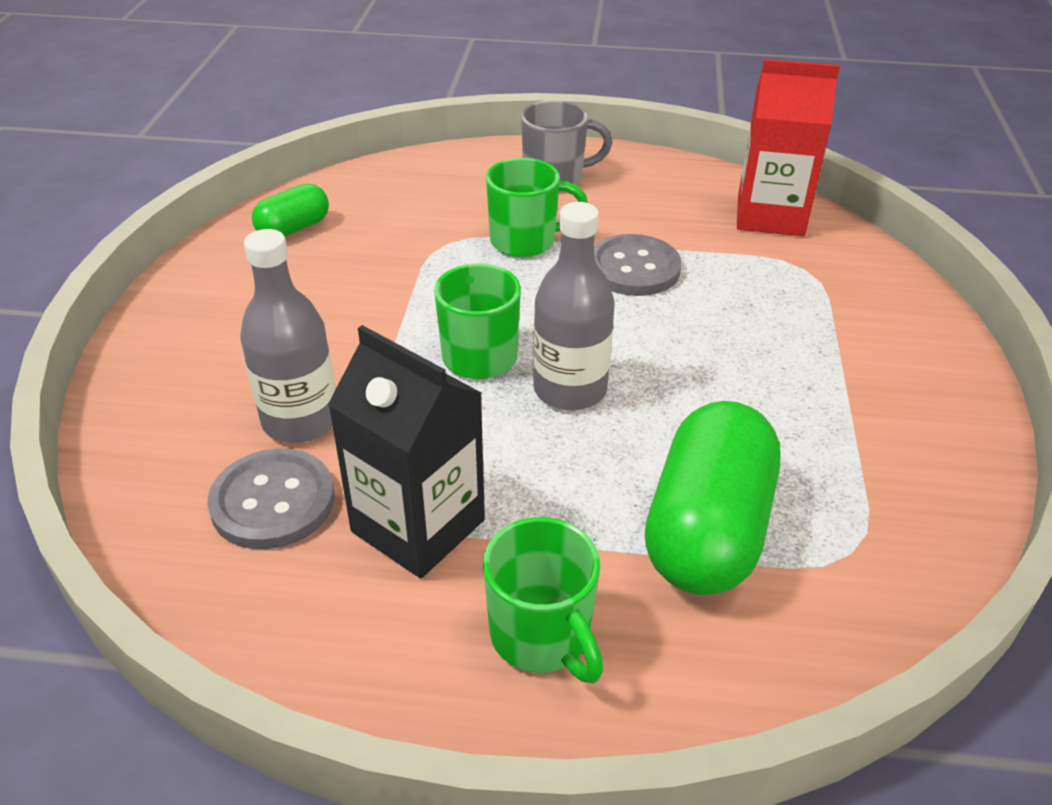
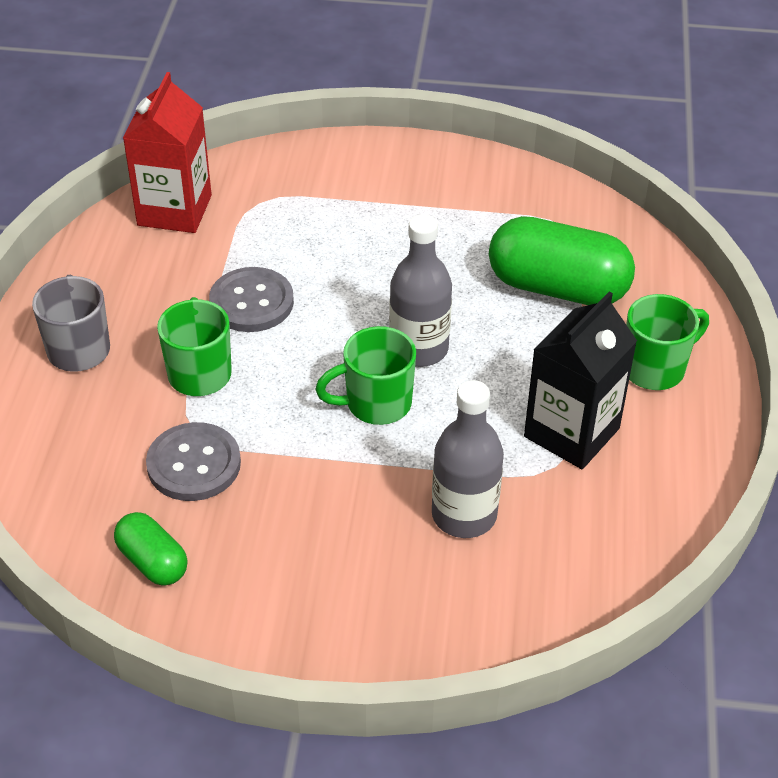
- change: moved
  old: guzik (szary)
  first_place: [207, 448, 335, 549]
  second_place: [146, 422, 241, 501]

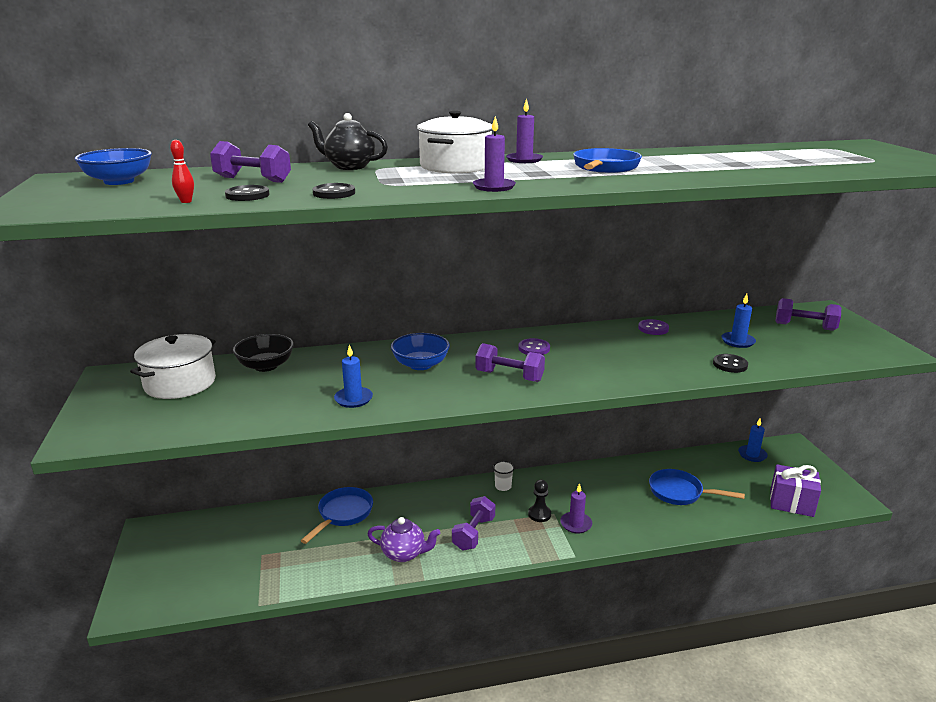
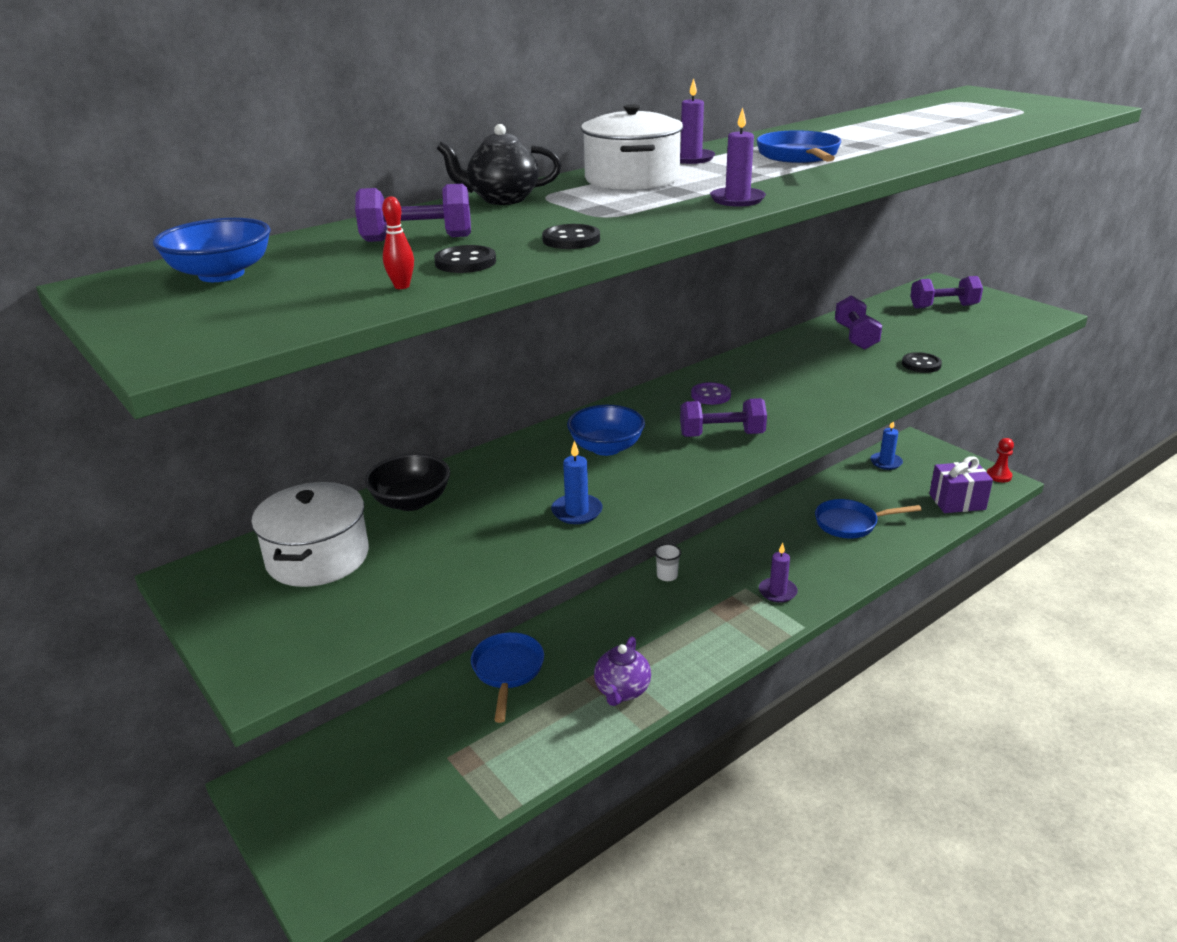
- change: turned
  old: imbryk (fioletowy)
  first_place: [367, 517, 440, 562]
  second_place: [594, 636, 651, 706]
  degrees: 120
- change: moved
  old: hantel (fioletowy)
  first_place: [452, 496, 495, 551]
  second_place: [835, 296, 882, 350]
- change: added
  new: pionek (czerwony)
  second_place: [987, 438, 1014, 482]
- change: removed
  old: pionek (czarny)
  first_place: [528, 479, 551, 522]
- change: removed
  old: guzik (fioletowy)
  first_place: [638, 319, 669, 335]
- change: removed
  old: świeca (niebieski)
  first_place: [721, 294, 756, 348]

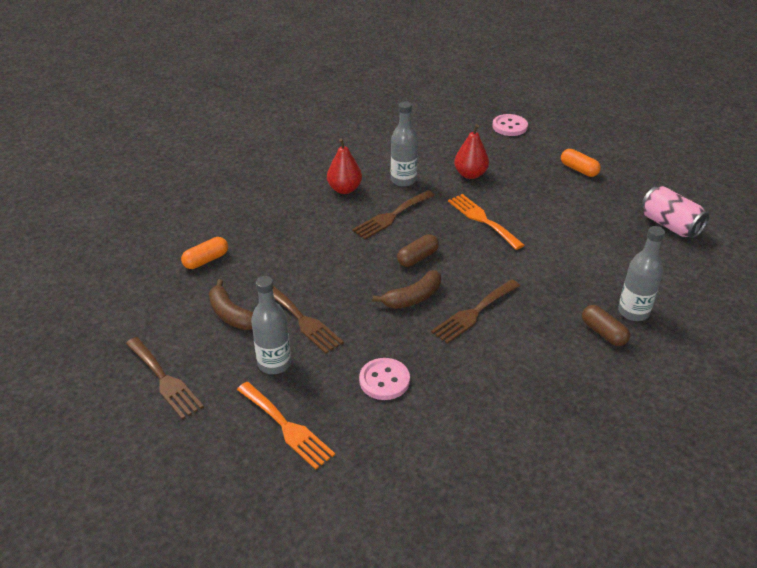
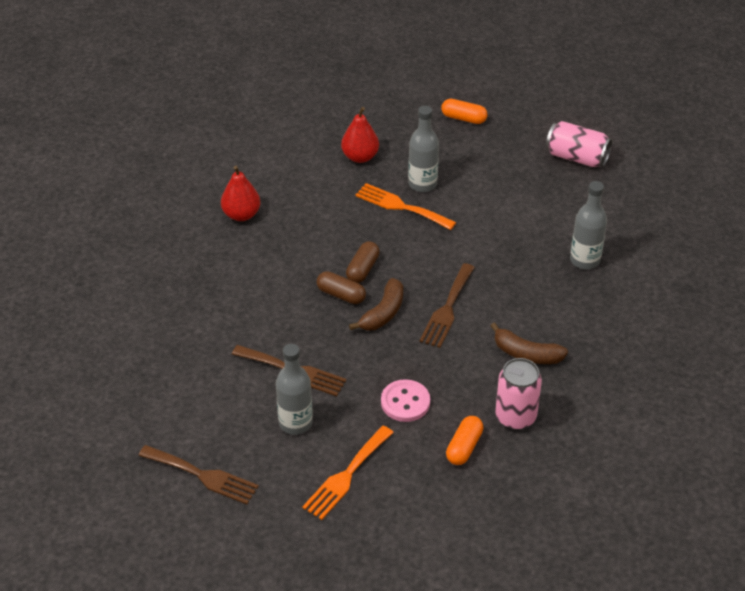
- change: turned
  old: widelec (pomarańczowy)
  first_place: [237, 382, 335, 470]
  second_place: [302, 426, 394, 520]
  degrees: 105
- change: moved
  old: kapsułka (brązowy)
  first_place: [582, 305, 630, 346]
  second_place: [317, 271, 366, 304]
- change: moved
  old: butelka (szary)
  first_place: [391, 101, 418, 187]
  second_place: [408, 106, 439, 192]
- change: moved
  old: kapsułka (pomarańczowy)
  first_place: [181, 237, 228, 269]
  second_place: [446, 416, 484, 465]
- change: moved
  old: banan (brązowy)
  first_place: [209, 279, 253, 330]
  second_place: [491, 322, 568, 364]
- change: added
  new: puszka (różowy)
  second_place: [495, 358, 542, 430]
- change: removed
  old: widelec (brązowy)
  first_place: [352, 190, 435, 239]
- change: removed
  old: guzik (różowy)
  first_place: [492, 114, 528, 136]

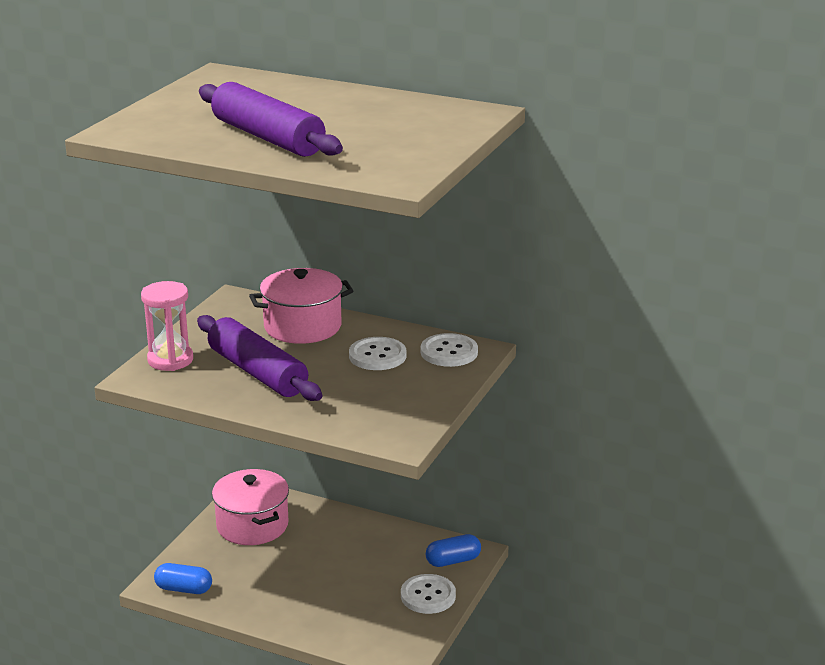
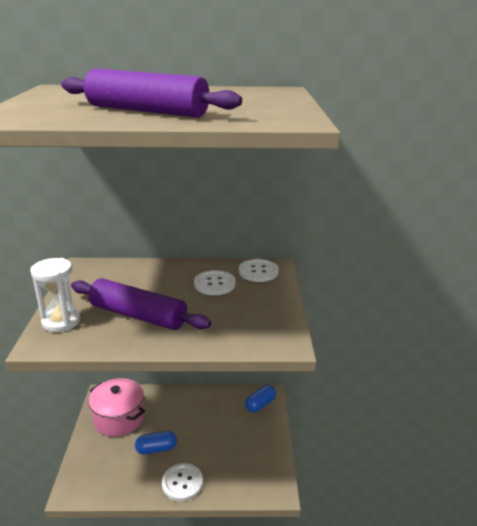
- change: recoloured
  old: klepsydra (różowy)
  new: klepsydra (biały)
  first_place: [141, 281, 193, 371]
  second_place: [31, 258, 80, 332]
- change: moved
  old: kapsułka (niebieski)
  first_place: [154, 563, 212, 594]
  second_place: [135, 431, 177, 454]
- change: moved
  old: guzik (biały)
  first_place: [401, 574, 456, 614]
  second_place: [162, 463, 203, 501]
- change: removed
  old: garnek (różowy)
  first_place: [249, 268, 353, 344]

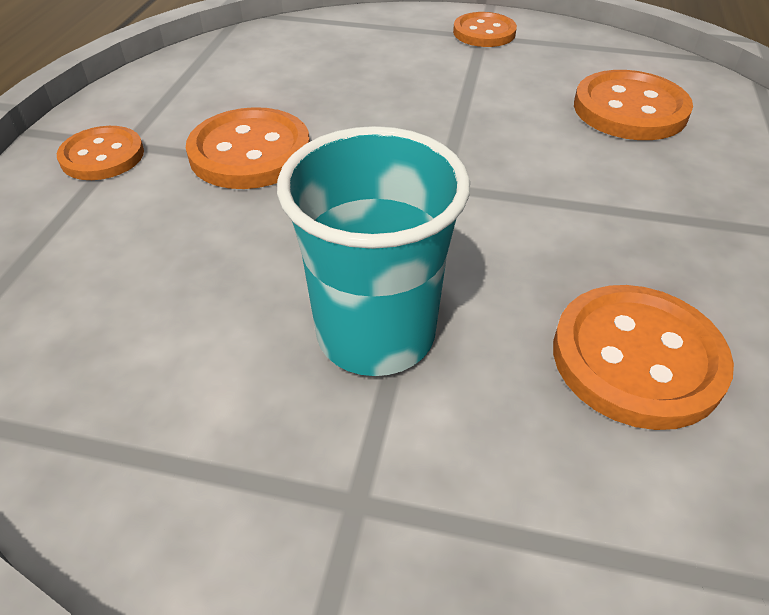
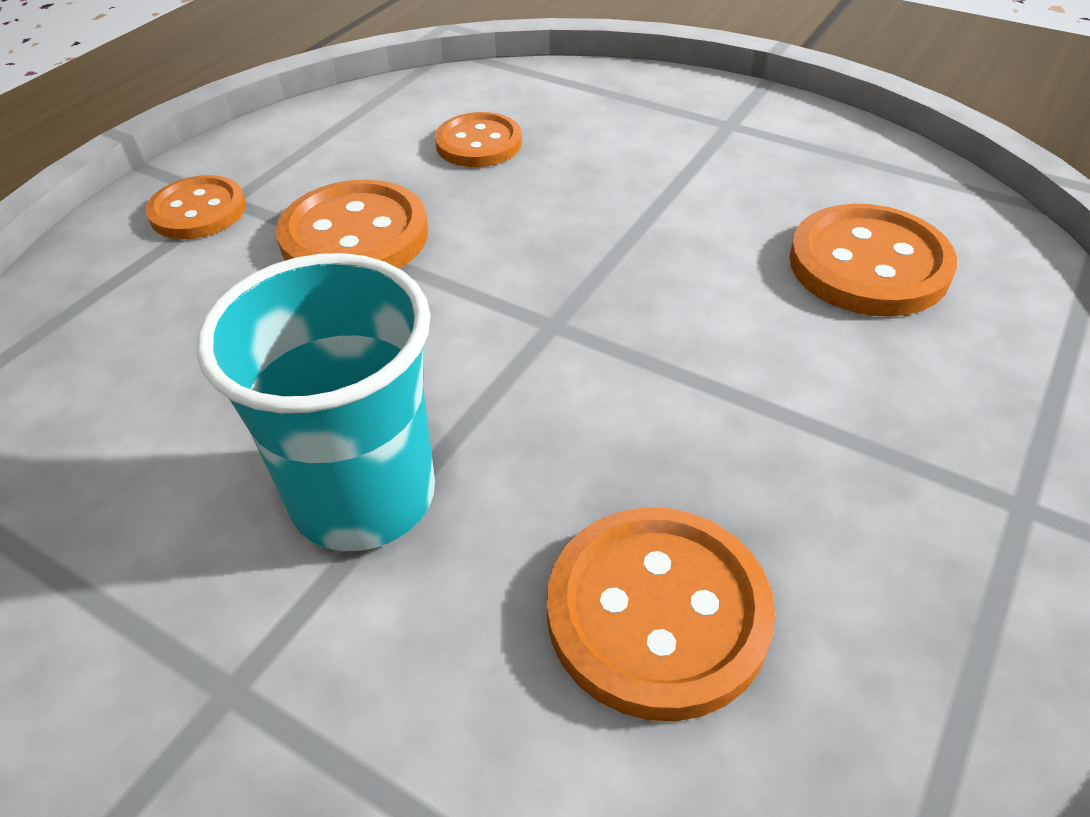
- change: moved
  old: guzik (pomarańczowy)
  first_place: [453, 12, 517, 47]
  second_place: [435, 112, 522, 167]

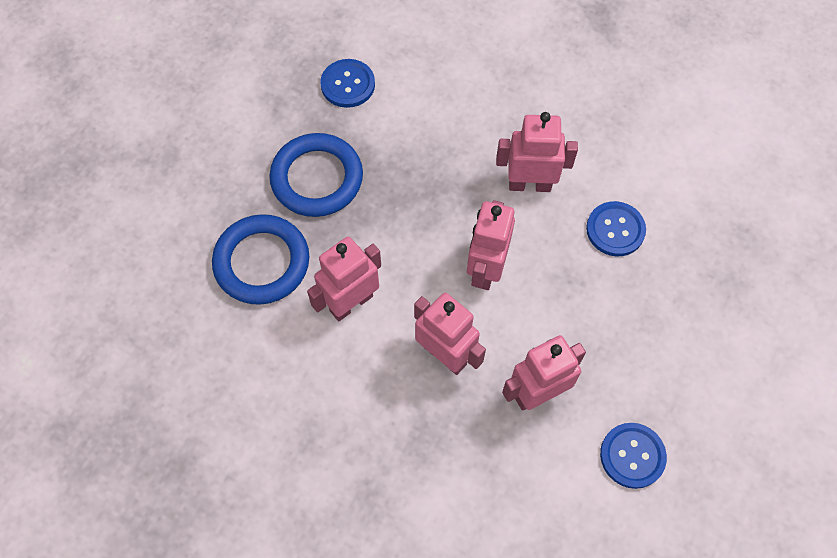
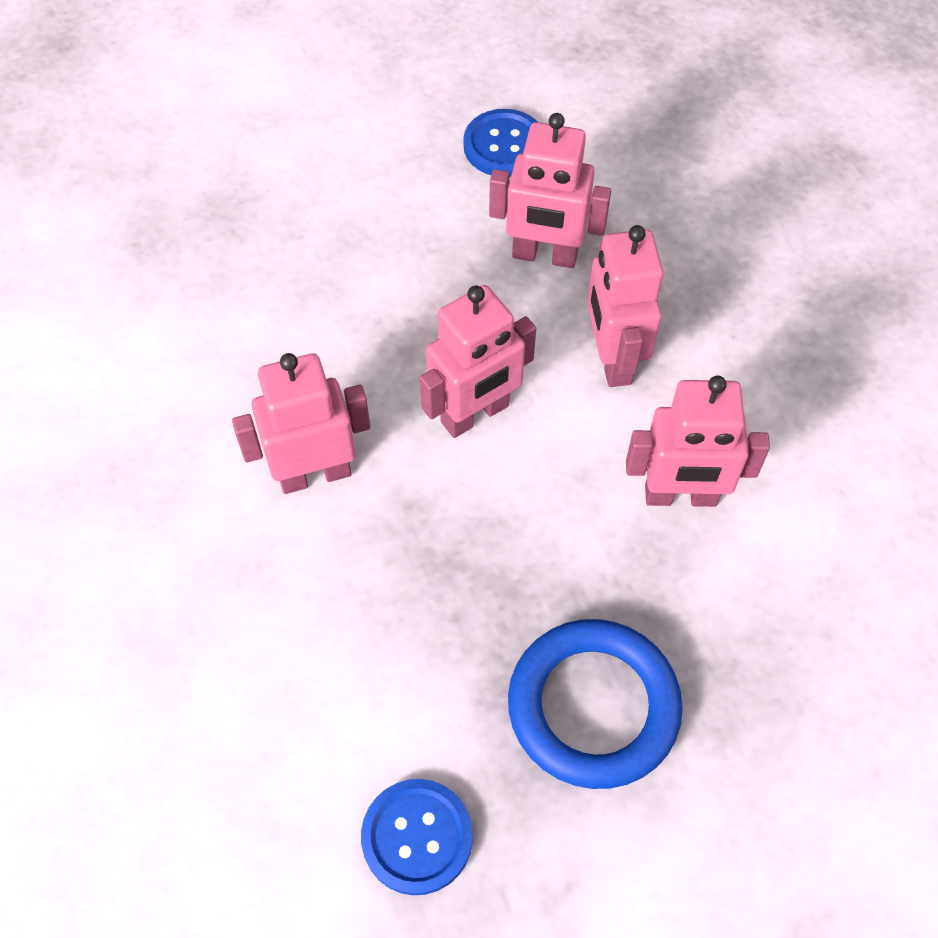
- change: turned
  old: robot (różowy)
  first_place: [496, 112, 578, 192]
  second_place: [232, 353, 370, 494]
  degrees: 120
- change: removed
  old: pierścień (niebieski)
  first_place: [212, 214, 309, 305]
- change: removed
  old: guzik (niebieski)
  first_place: [586, 201, 646, 256]

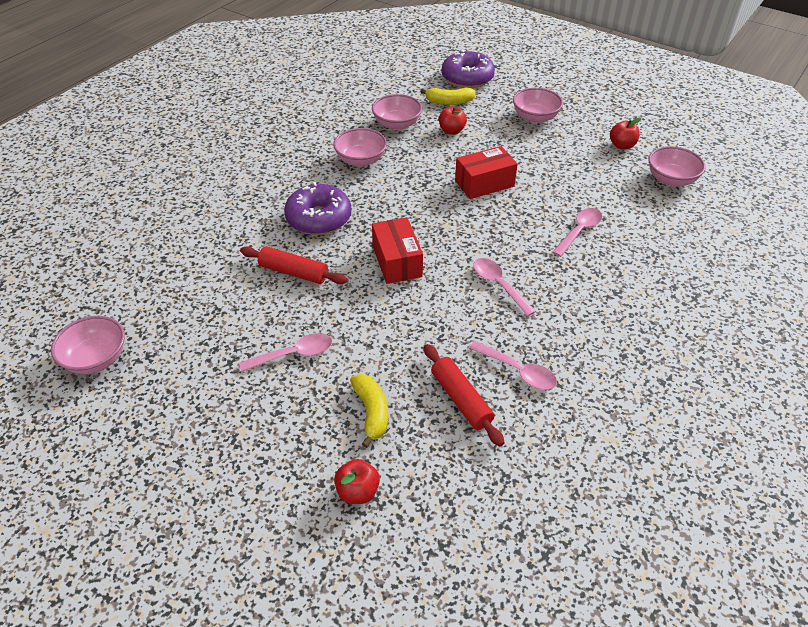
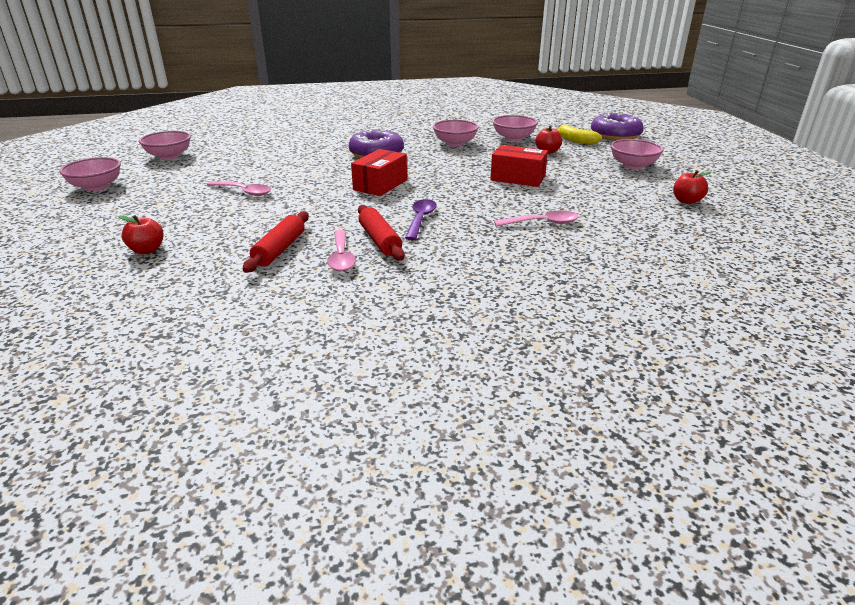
- change: moved
  old: miska (różowy)
  first_place: [648, 146, 706, 186]
  second_place: [59, 157, 121, 191]
- change: moved
  old: wałek do ciasta (czerwony)
  first_place: [240, 246, 348, 284]
  second_place: [358, 205, 405, 260]
- change: recoloured
  old: łyżka (różowy)
  new: łyżka (fioletowy)
  first_place: [473, 258, 536, 316]
  second_place: [405, 199, 437, 240]
- change: removed
  old: banan (żółty)
  first_place: [350, 374, 388, 448]

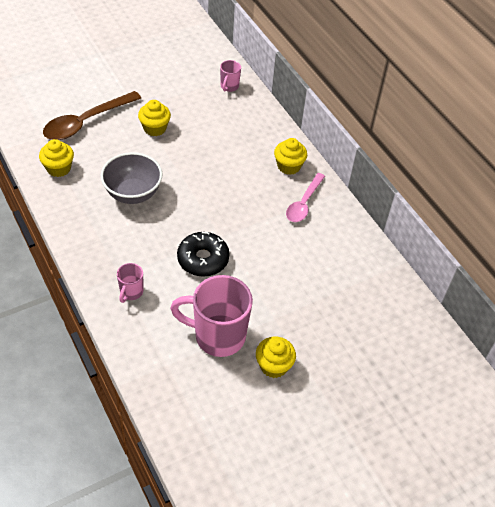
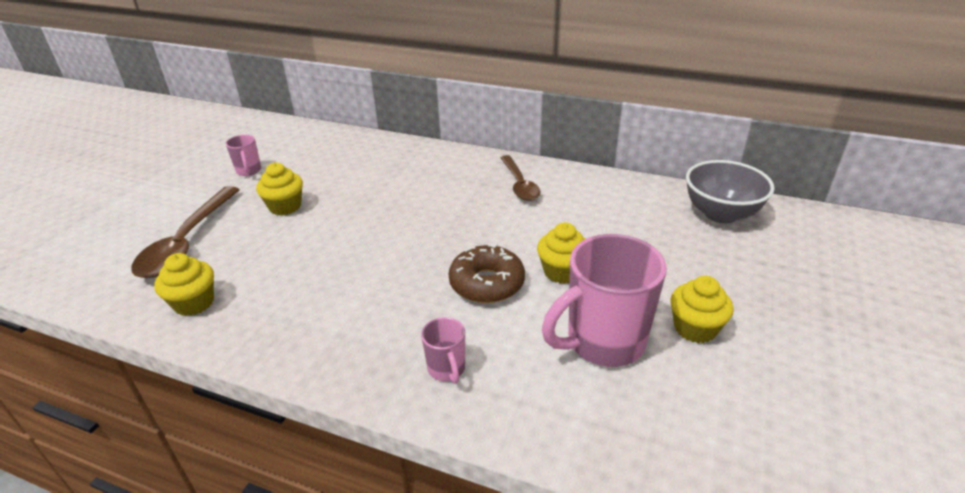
- change: moved
  old: kubek (różowy)
  first_place: [220, 60, 241, 92]
  second_place: [226, 135, 261, 176]
- change: recoloured
  old: donut (czarny)
  new: donut (brązowy)
  first_place: [177, 231, 229, 277]
  second_place: [449, 243, 525, 303]
- change: recoloured
  old: łyżka (różowy)
  new: łyżka (brązowy)
  first_place: [286, 173, 325, 222]
  second_place: [501, 155, 540, 201]
- change: moved
  old: muffinka (żółty)
  first_place: [274, 138, 307, 175]
  second_place: [537, 223, 585, 284]
- change: moved
  old: miska (szary)
  first_place: [100, 152, 162, 204]
  second_place: [686, 160, 775, 223]

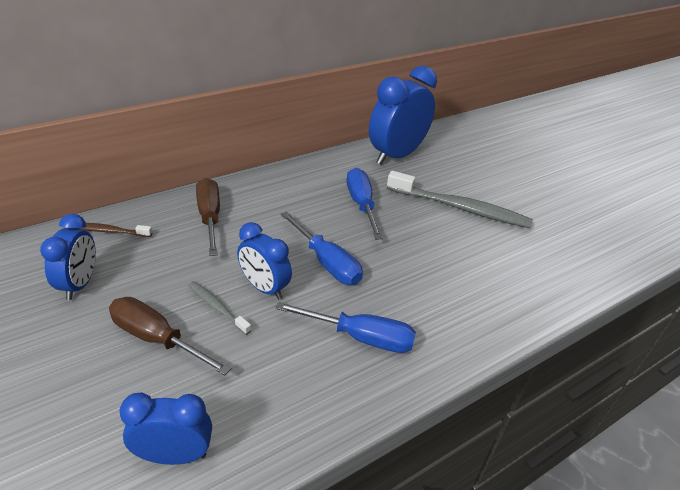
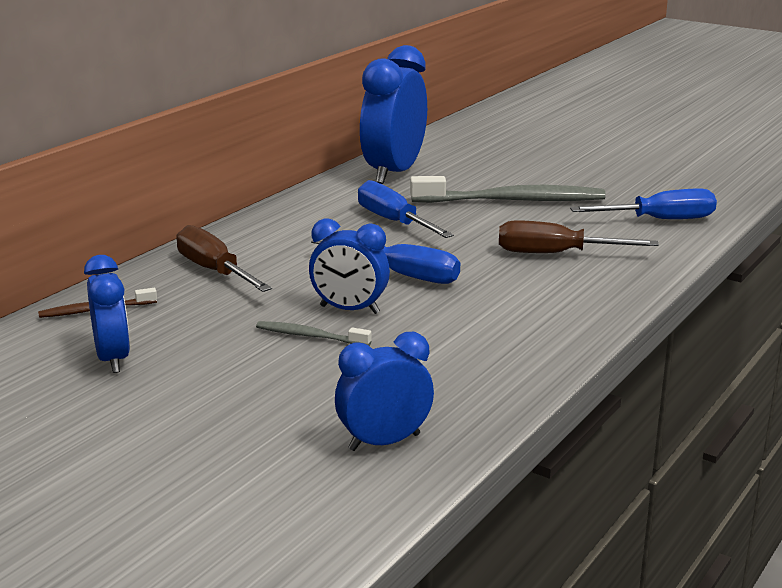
- change: moved
  old: śrubokręt (brązowy)
  first_place: [109, 297, 231, 375]
  second_place: [499, 221, 659, 253]
- change: moved
  old: śrubokręt (niebieski)
  first_place: [275, 302, 416, 353]
  second_place: [570, 189, 717, 219]

